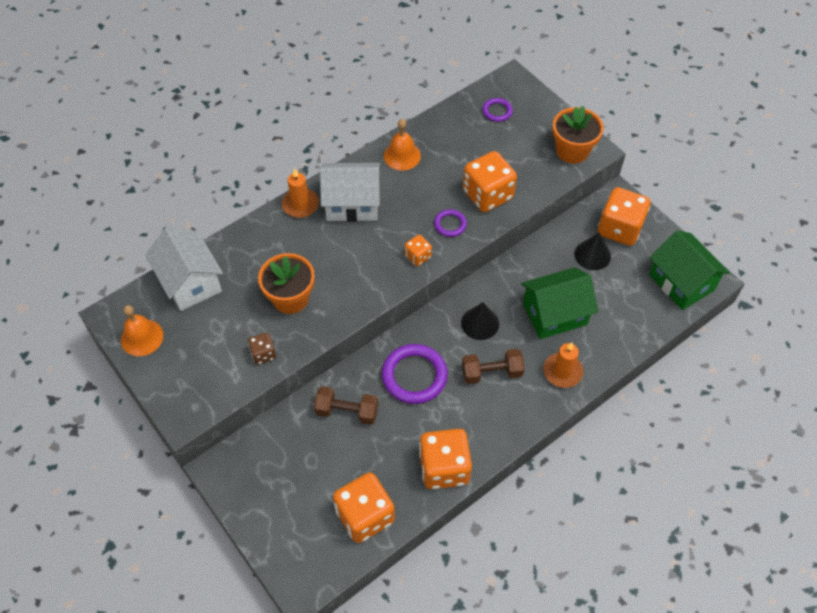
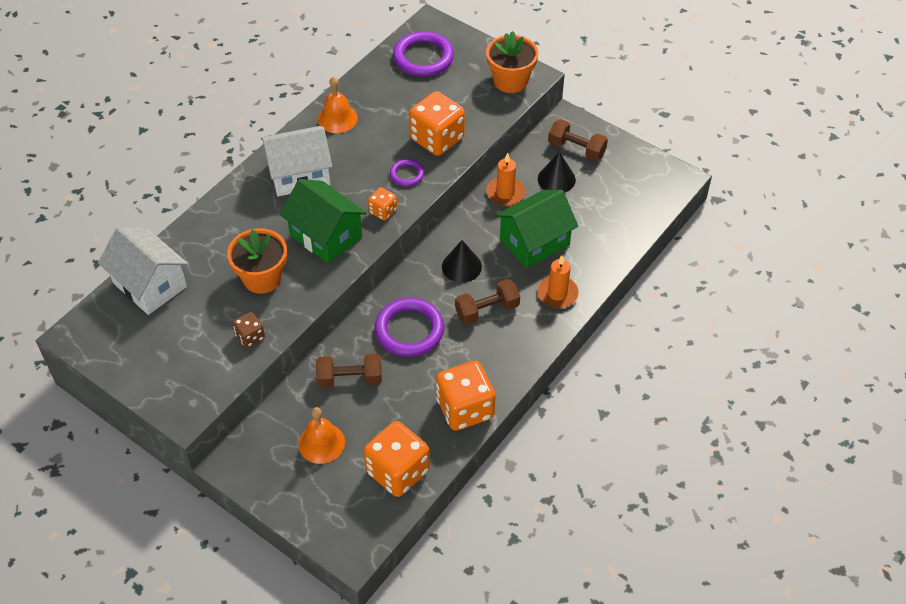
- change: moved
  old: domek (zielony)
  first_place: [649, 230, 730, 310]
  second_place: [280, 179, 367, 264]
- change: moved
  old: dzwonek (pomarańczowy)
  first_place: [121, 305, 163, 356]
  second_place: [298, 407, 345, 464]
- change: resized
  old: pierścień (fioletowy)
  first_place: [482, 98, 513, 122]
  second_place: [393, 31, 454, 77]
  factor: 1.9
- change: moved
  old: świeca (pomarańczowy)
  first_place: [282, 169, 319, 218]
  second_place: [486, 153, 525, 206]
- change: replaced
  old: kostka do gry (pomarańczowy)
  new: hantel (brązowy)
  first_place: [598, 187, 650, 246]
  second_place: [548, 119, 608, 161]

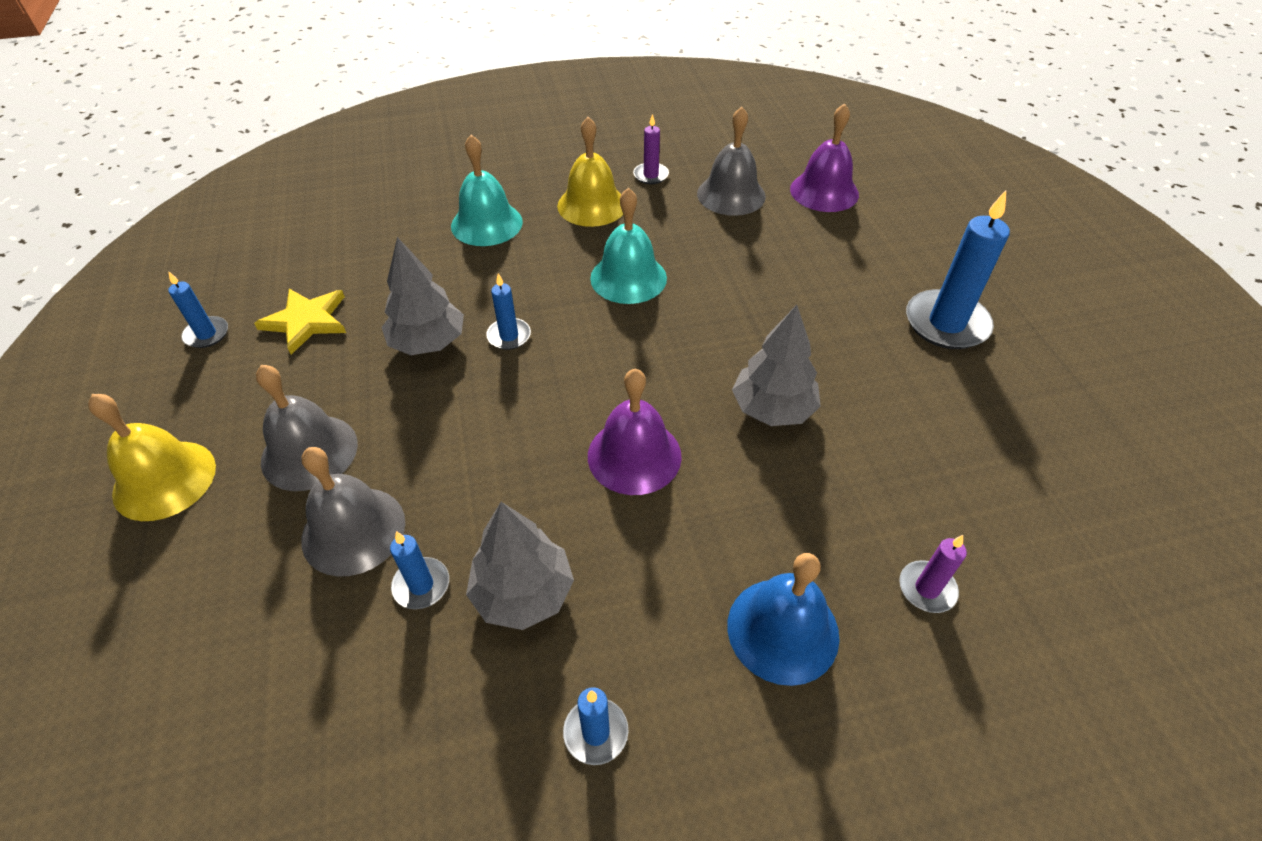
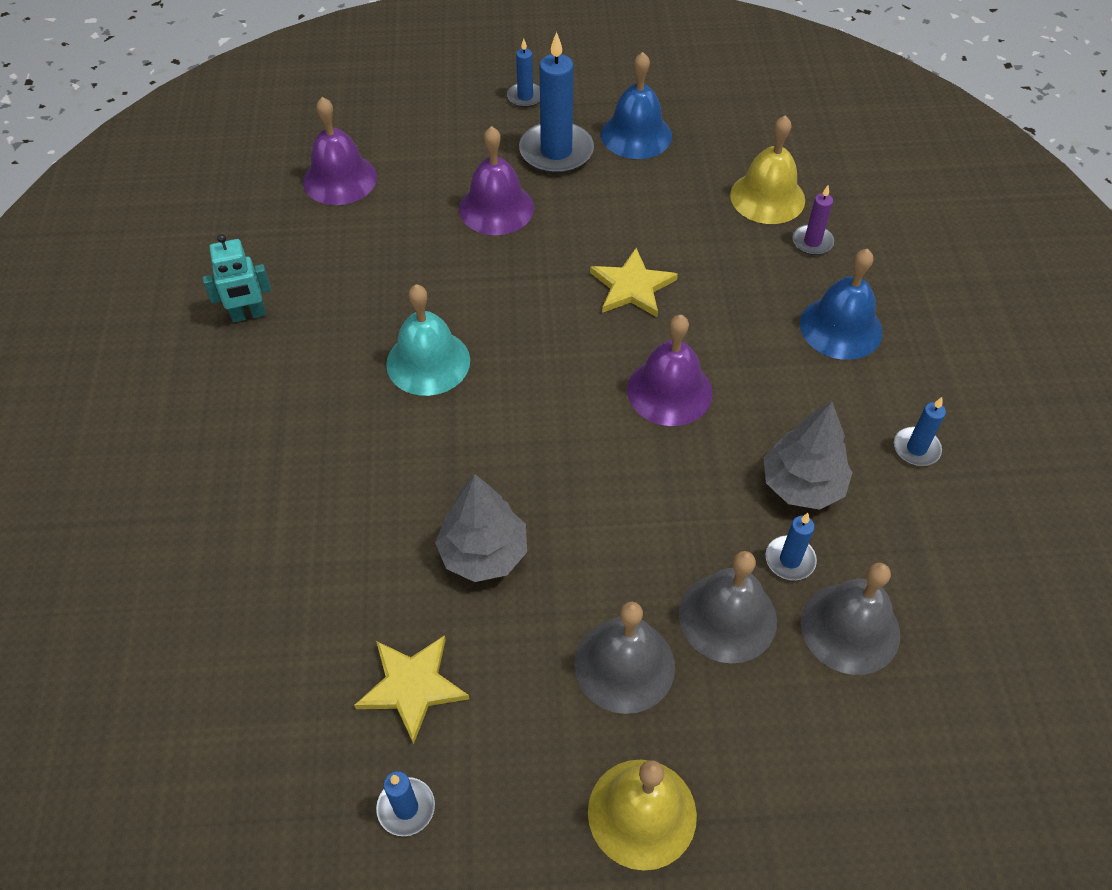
- change: replaced
  old: świeca (fioletowy)
  new: robot (turkusowy)
  first_place: [633, 114, 669, 184]
  second_place: [203, 234, 271, 322]
- change: added
  new: dzwonek (fioletowy)
  second_place: [459, 126, 534, 235]
- change: moved
  old: świeca (niebieski)
  first_place: [486, 273, 531, 350]
  second_place: [507, 39, 540, 108]
- change: replaced
  old: drzewko (szary)
  new: gwiazda (żółty)
  first_place: [732, 305, 821, 426]
  second_place: [590, 248, 678, 317]
- change: added
  new: dzwonek (niebieski)
  second_place: [601, 52, 672, 159]
- change: moved
  old: dzwonek (żółty)
  first_place: [557, 117, 623, 227]
  second_place: [730, 115, 805, 224]
- change: moved
  old: dzwonek (szary)
  first_place: [697, 107, 766, 216]
  second_place: [801, 563, 900, 675]
- change: removed
  old: dzwonek (turkusowy)
  first_place: [451, 135, 523, 246]

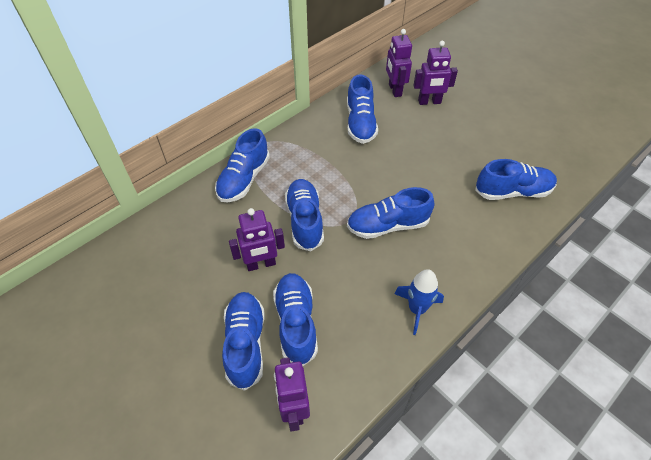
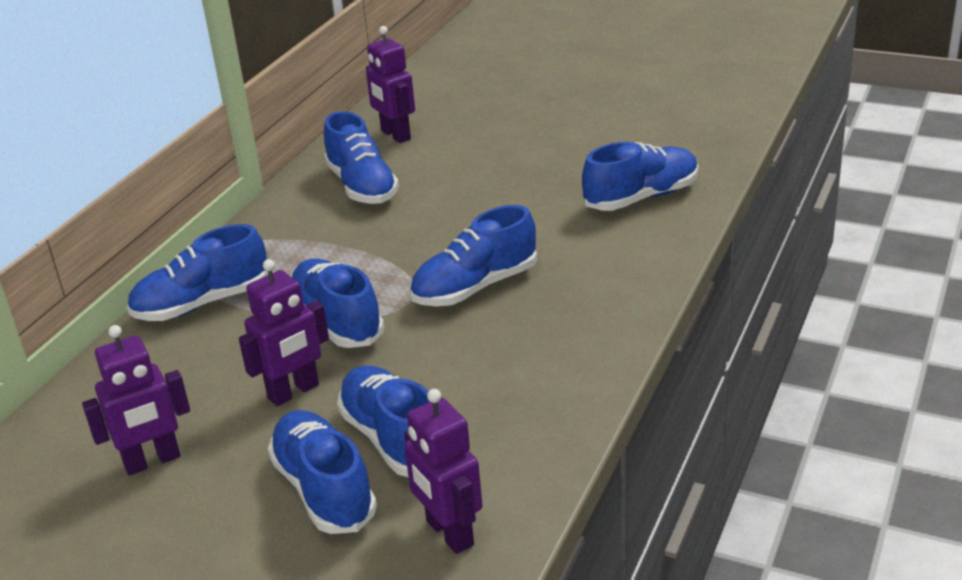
- change: moved
  old: robot (fioletowy)
  first_place: [413, 41, 458, 105]
  second_place: [82, 325, 190, 476]
- change: turned
  old: but (niebieski)
  first_place: [215, 128, 270, 202]
  second_place: [127, 224, 268, 321]
  degrees: 60
- change: removed
  old: rakieta (niebieski)
  first_place: [394, 269, 444, 335]

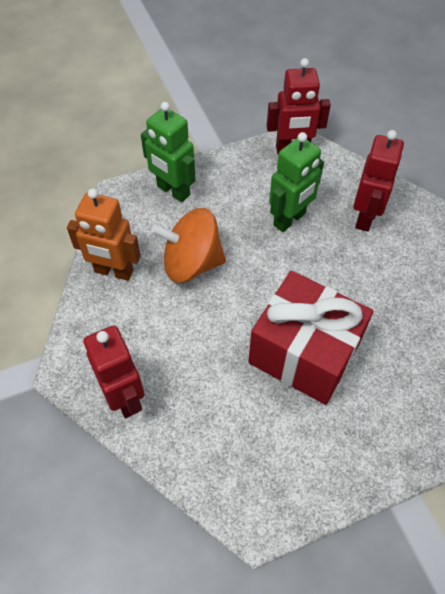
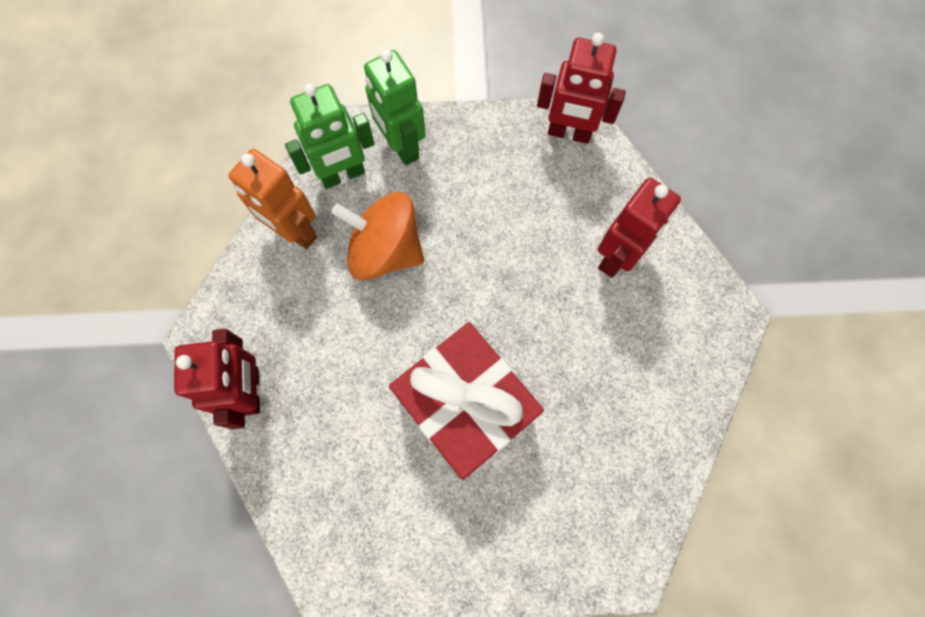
- change: moved
  old: robot (zielony)
  first_place: [269, 132, 324, 232]
  second_place: [285, 83, 374, 189]

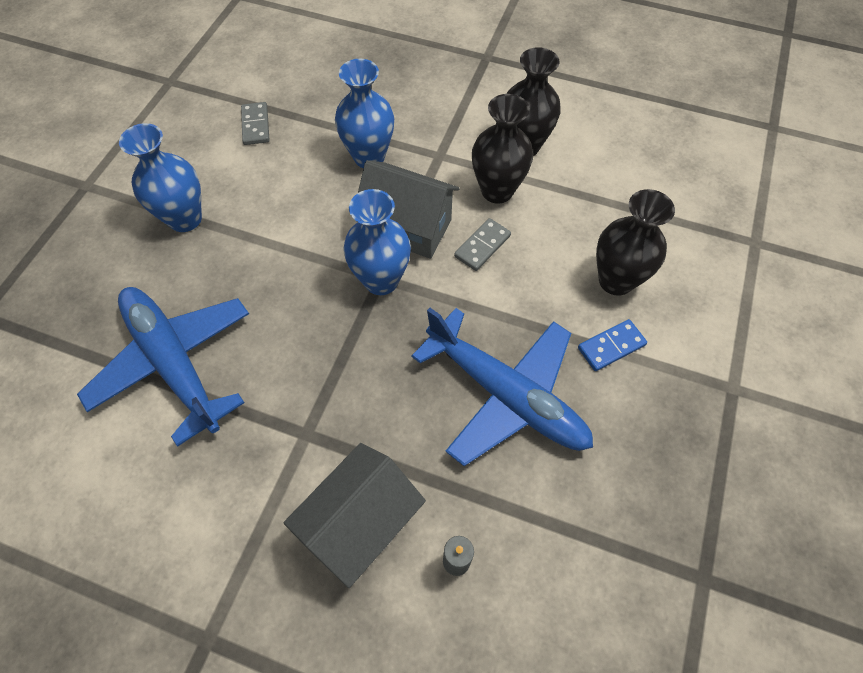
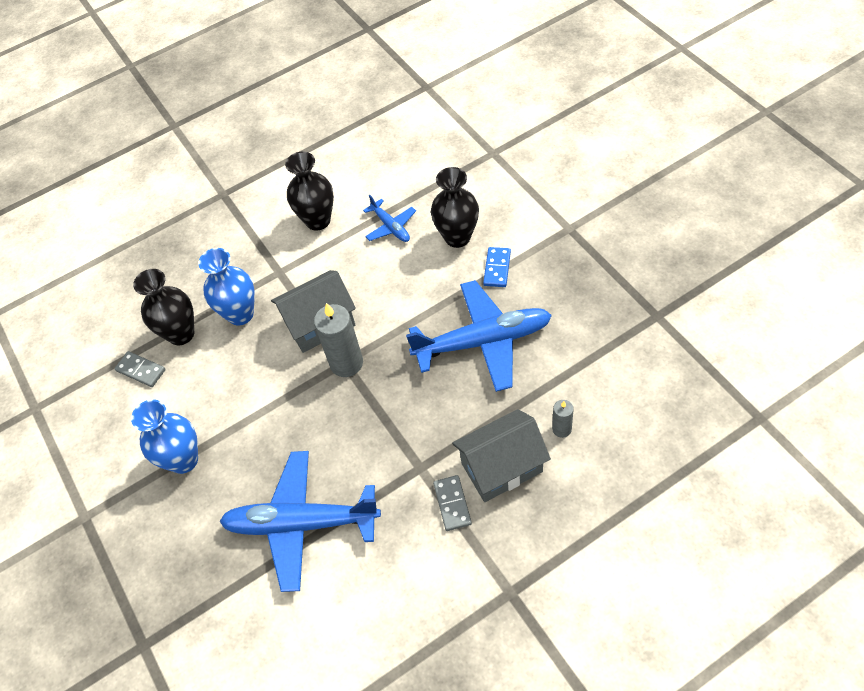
- change: moved
  old: wazon (czarny)
  first_place: [472, 94, 533, 204]
  second_place: [133, 269, 194, 345]
- change: replaced
  old: wazon (niebieski)
  new: świeca (szary)
  first_place: [343, 189, 411, 295]
  second_place: [314, 303, 363, 377]
- change: added
  new: samolot (niebieski)
  second_place: [363, 195, 416, 242]
- change: moved
  old: kostka domina (szary)
  first_place: [454, 218, 511, 271]
  second_place: [433, 475, 472, 531]
- change: turned
  old: domek (szary)
  first_place: [284, 443, 426, 588]
  second_place: [452, 409, 551, 502]
  degrees: 75

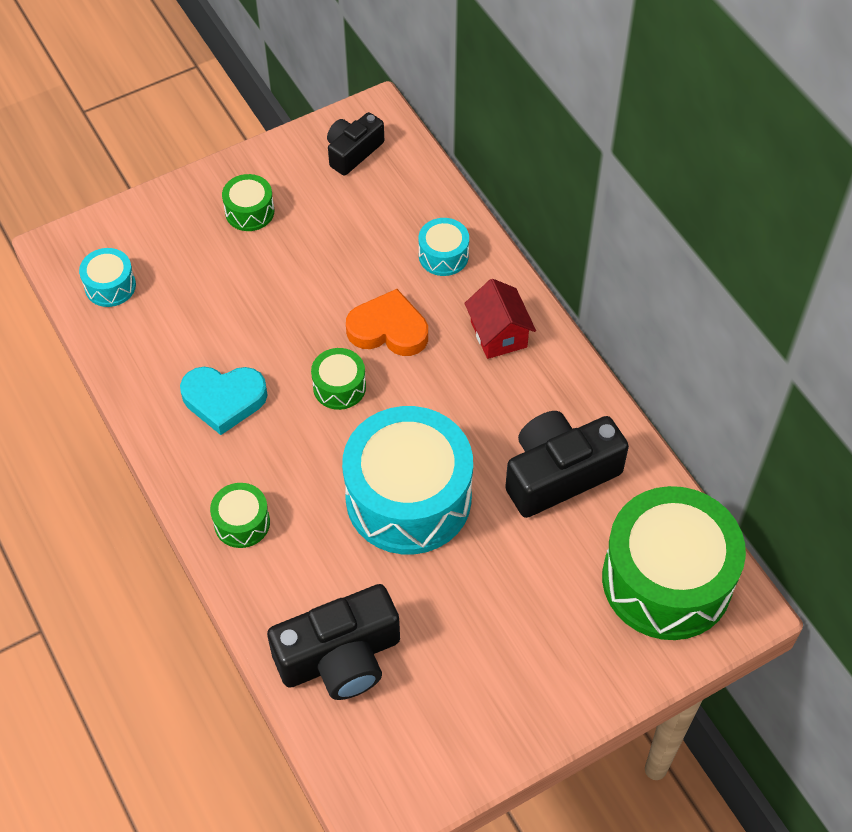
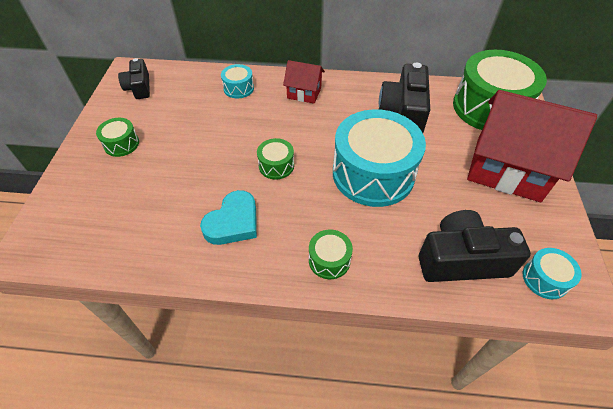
- change: turned
  old: aparat fotograficzny (czarny)
  first_place: [267, 584, 400, 700]
  second_place: [419, 210, 531, 282]
  degrees: -105
- change: added
  new: domek (czerwony)
  second_place: [467, 90, 597, 202]
- change: moved
  old: bęben (turkusowy)
  first_place: [79, 248, 136, 307]
  second_place: [523, 248, 582, 299]
- change: removed
  old: serce (pomarańczowy)
  first_place: [346, 289, 428, 356]

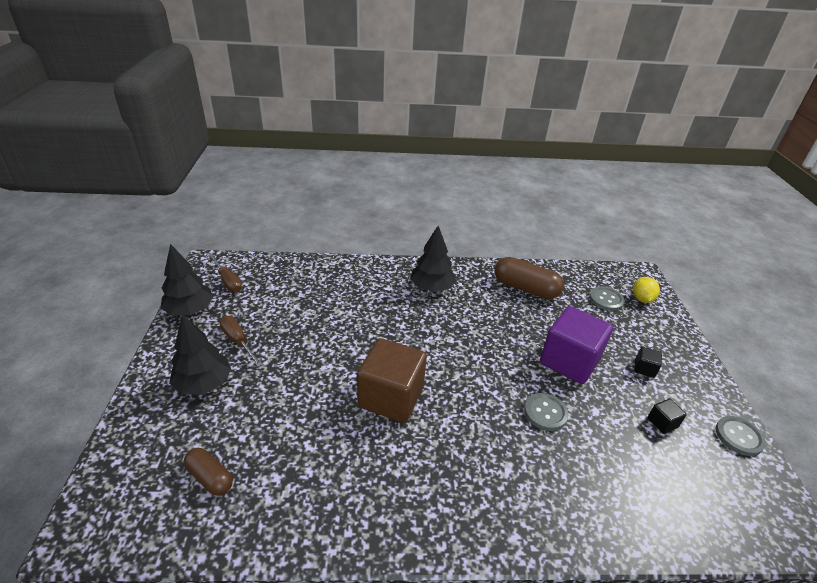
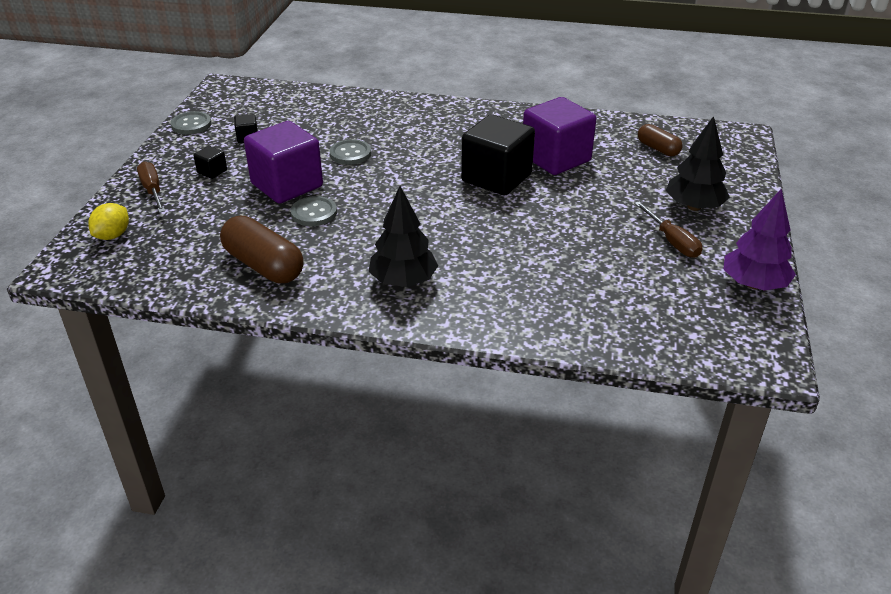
- change: moved
  old: śrubokręt (brązowy)
  first_place: [208, 254, 242, 293]
  second_place: [137, 161, 165, 213]
- change: moved
  old: guzik (szary)
  first_place: [589, 286, 625, 311]
  second_place: [291, 196, 337, 226]
- change: recoloured
  old: sześcian (brązowy)
  new: sześcian (czarny)
  first_place: [357, 338, 427, 423]
  second_place: [461, 114, 535, 195]
- change: added
  new: sześcian (fioletowy)
  second_place: [523, 97, 596, 175]
- change: recoloured
  old: drzewko (czarny)
  new: drzewko (fioletowy)
  first_place: [160, 244, 214, 316]
  second_place: [723, 189, 796, 291]

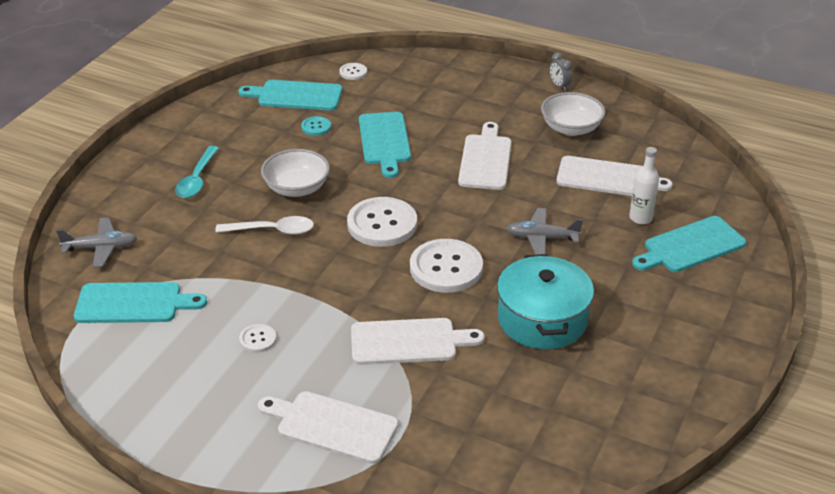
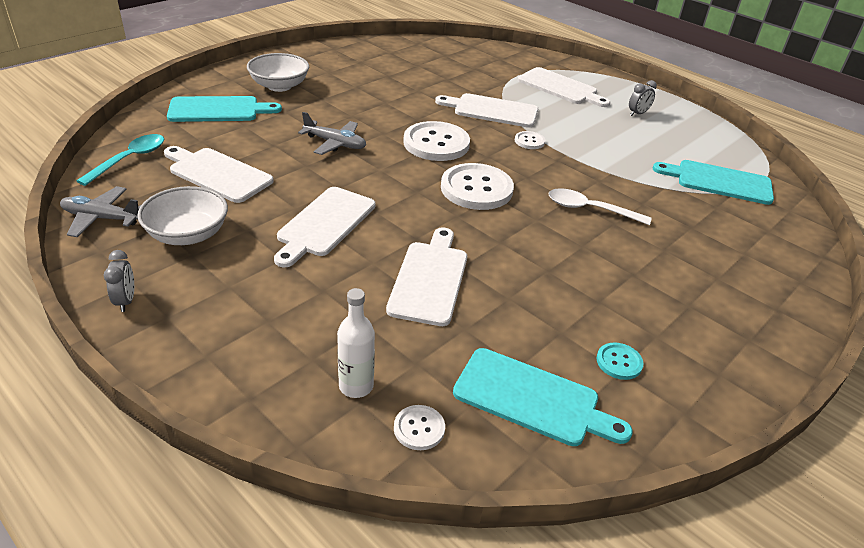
- change: moved
  old: samolot (szary)
  first_place: [56, 218, 137, 267]
  second_place: [60, 186, 141, 237]
- change: moved
  old: łyżka (turkusowy)
  first_place: [175, 146, 219, 198]
  second_place: [76, 134, 164, 186]
- change: moved
  old: miska (biały)
  first_place: [261, 149, 330, 197]
  second_place: [247, 53, 309, 92]
- change: moved
  old: butelka (biały)
  first_place: [629, 147, 659, 224]
  second_place: [337, 288, 375, 398]
- change: recoloured
  old: deska do krojenia (turkusowy)
  new: deska do krojenia (biały)
  first_place: [359, 112, 411, 178]
  second_place: [386, 227, 467, 326]
- change: moved
  old: guzik (biały)
  first_place: [239, 324, 277, 353]
  second_place: [515, 131, 545, 149]
- change: moved
  old: guzik (turkusowy)
  first_place: [301, 116, 331, 136]
  second_place: [596, 343, 643, 380]
- change: added
  new: budzik (szary)
  second_place: [629, 80, 657, 116]
- change: removed
  old: garnek (turkusowy)
  first_place: [497, 254, 594, 349]

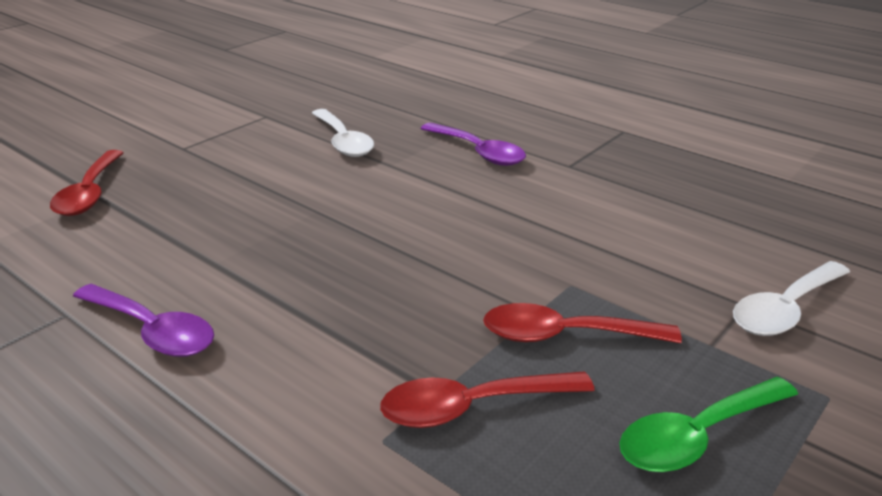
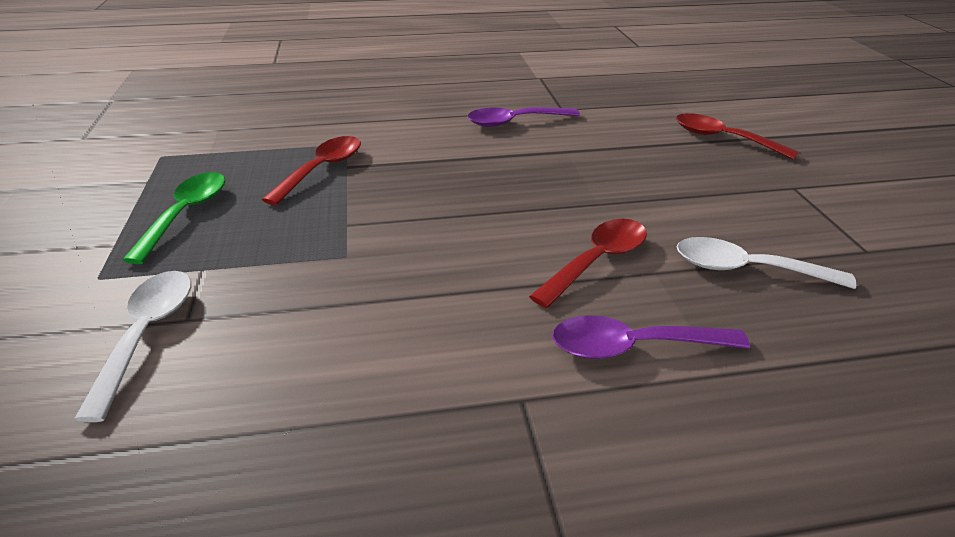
- change: moved
  old: łyżka (czerwony)
  first_place: [483, 303, 682, 343]
  second_place: [529, 219, 647, 308]

